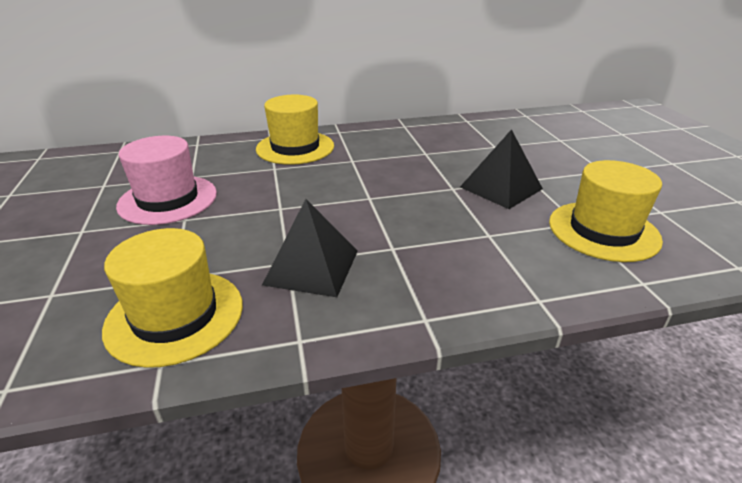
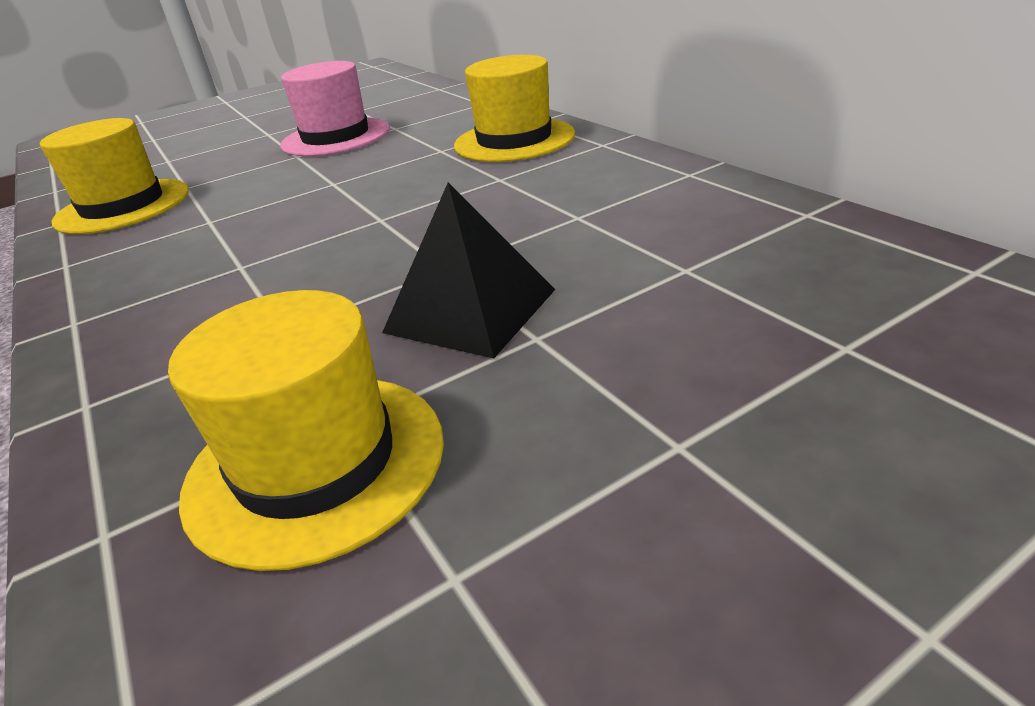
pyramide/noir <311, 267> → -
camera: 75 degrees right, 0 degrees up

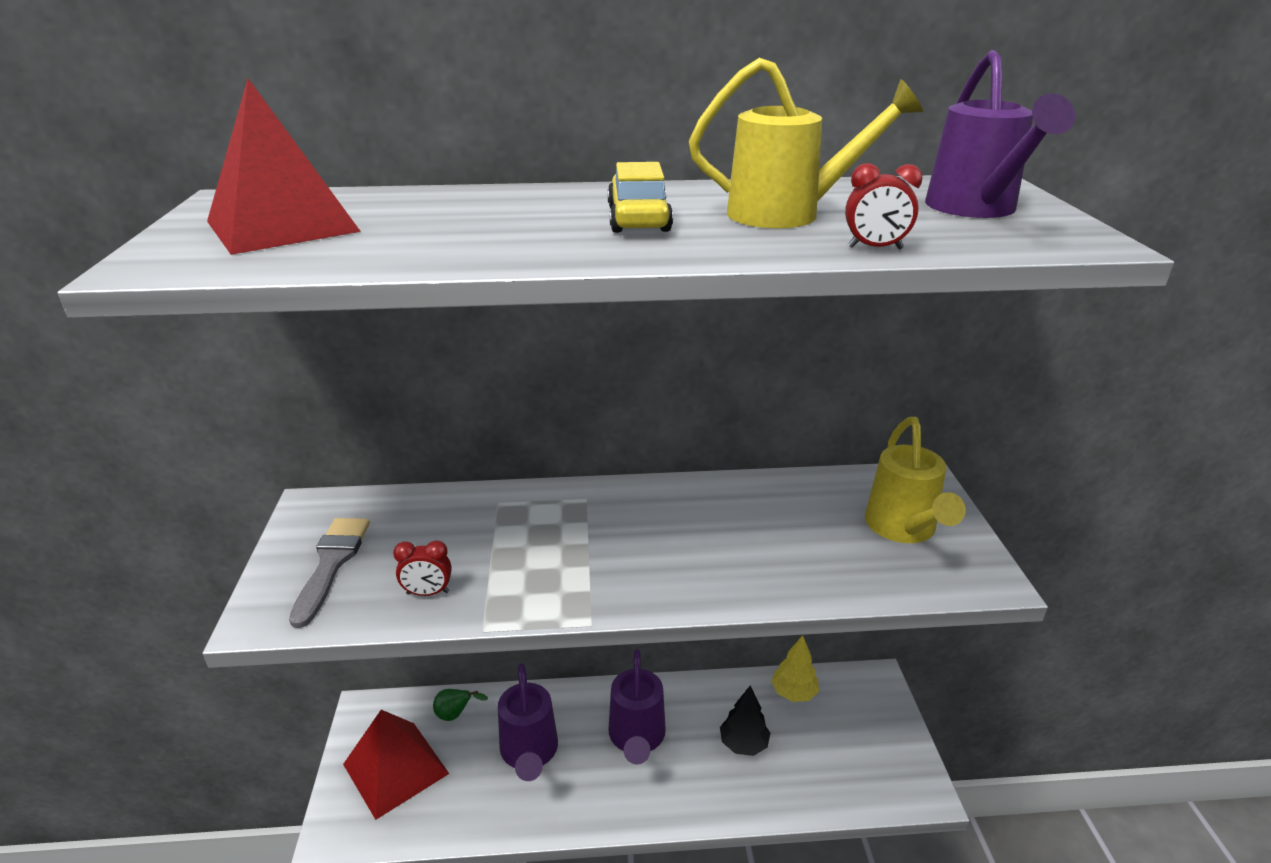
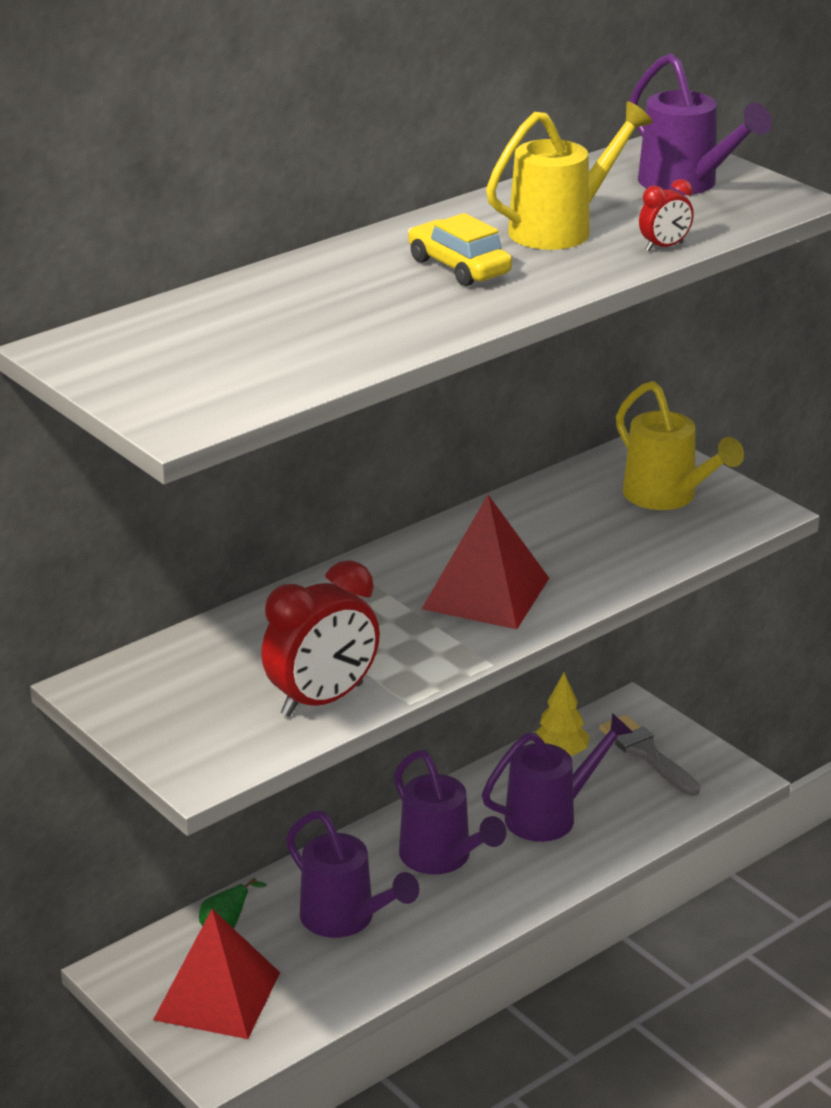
réveil/rouge <427, 593> → réveil/rouge <322, 700>, x2.15
pyramide/rouge <282, 226> → pyramide/rouge <485, 593>, moved
arbre/noir <743, 744> → arrosoir/violet <550, 816>
pinceau/gris <331, 564> → pinceau/gris <647, 754>, moved
camera: 35 degrees left, 0 degrees up

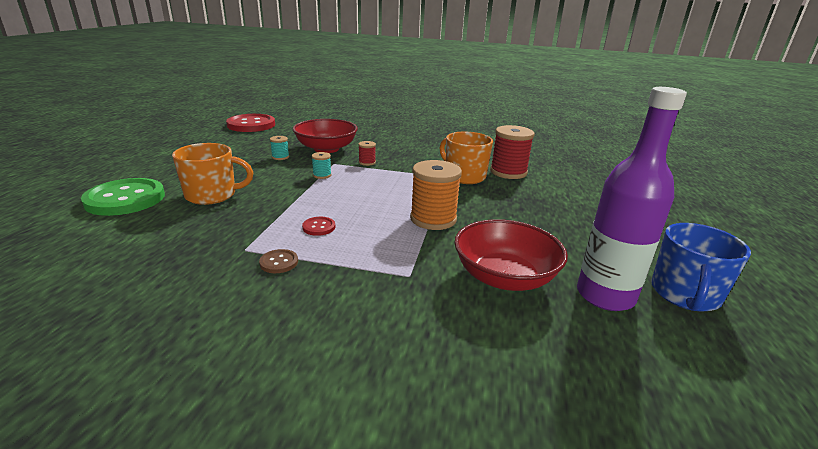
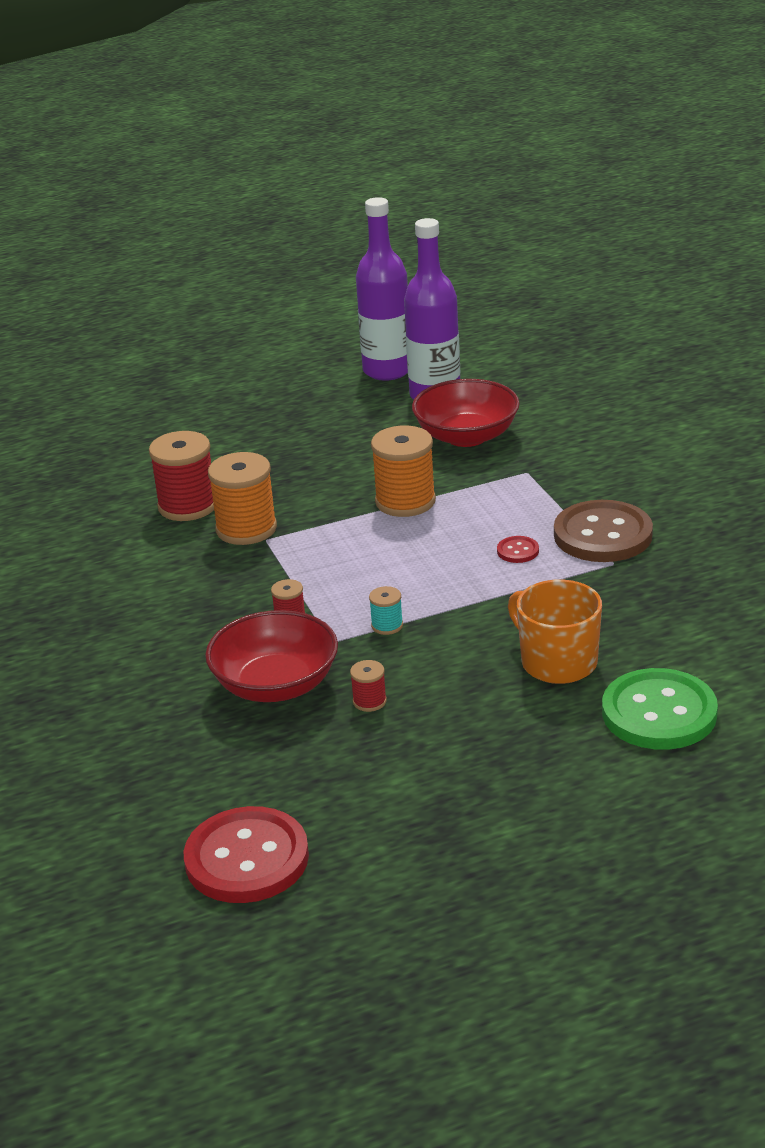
tasse/orange <464, 176> → bobine/orange <246, 529>
bobine/turquoise <280, 157> → bobine/rouge <369, 701>
tasse/bleu <685, 294> → bouteille/violet <387, 371>
bouton/marron <279, 262> → bouton/marron <603, 535>, x2.35
camera: 120 degrees left, 5 degrees up

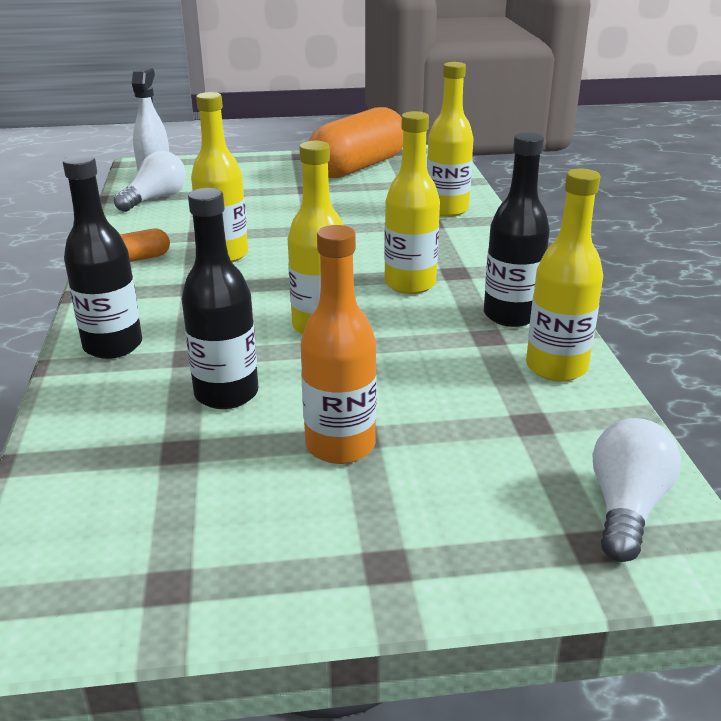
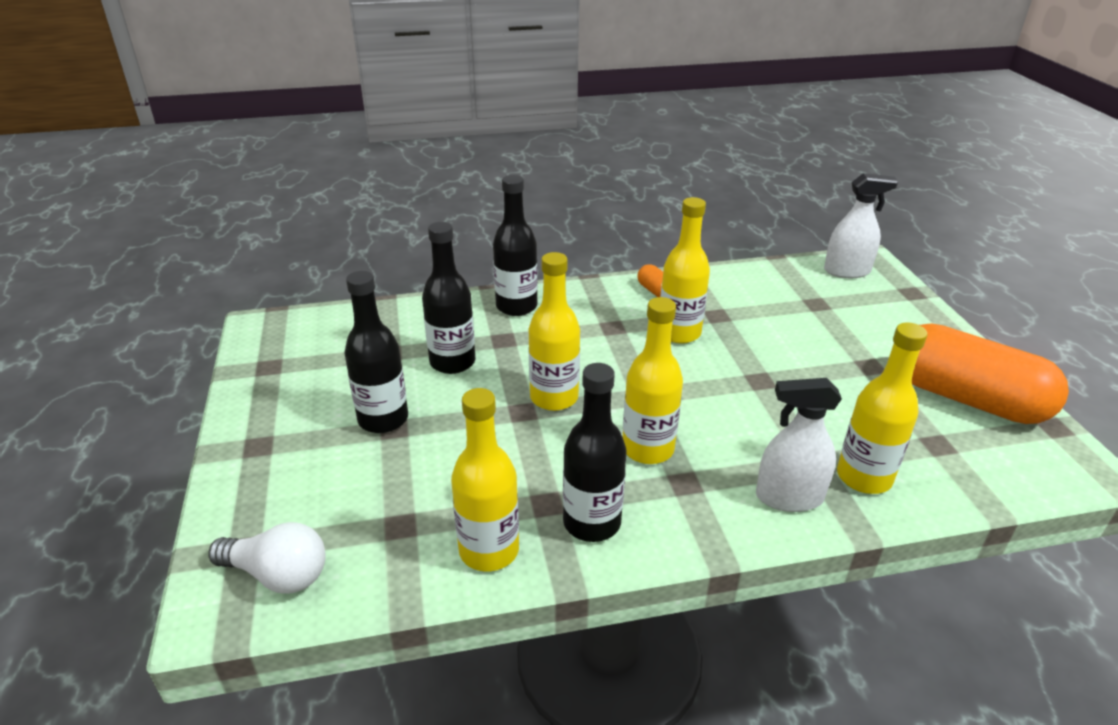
bouteille/orange <340, 445> → bouteille/noir <383, 419>
- → vaporisateur/blanc <789, 497>
ampoule/blanc <155, 199> → -
camera: 85 degrees right, 5 degrees up

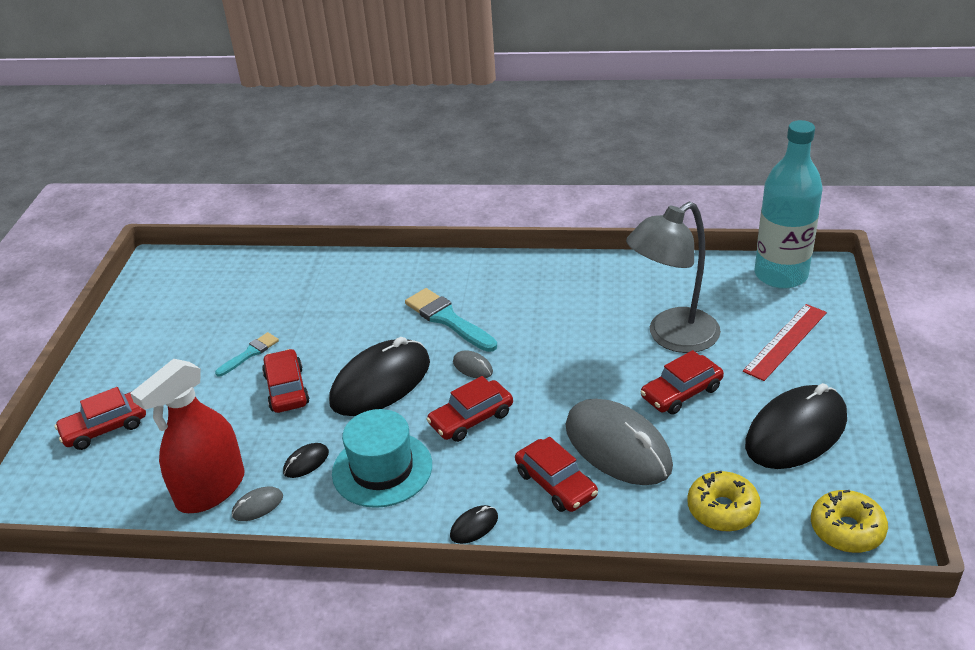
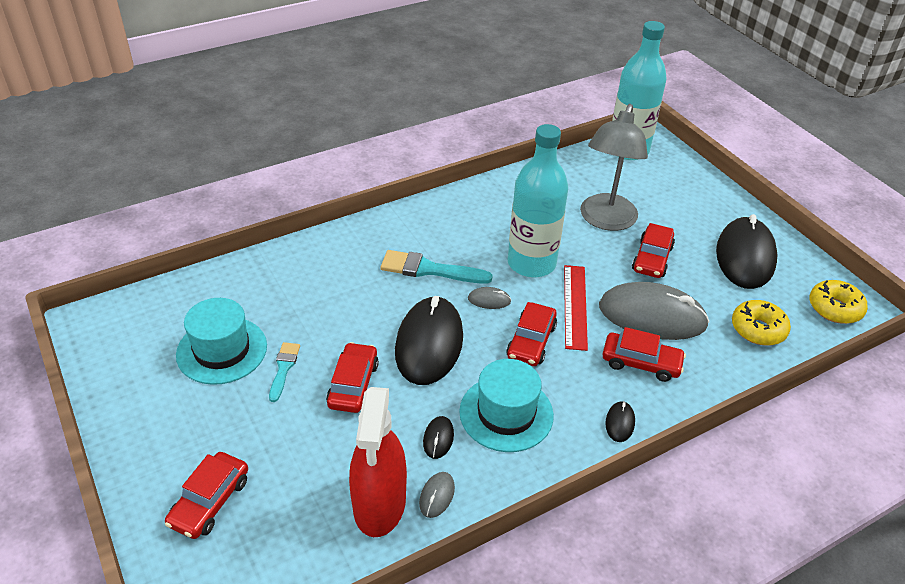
- → chapeau/turquoise <222, 350>
voiture/rouge <287, 389> → voiture/rouge <353, 385>, 60 degrees clockwise
- → bouteille/turquoise <531, 263>
règle/rouge <785, 341> → règle/rouge <575, 306>, moved
camera: 40 degrees left, 5 degrees up

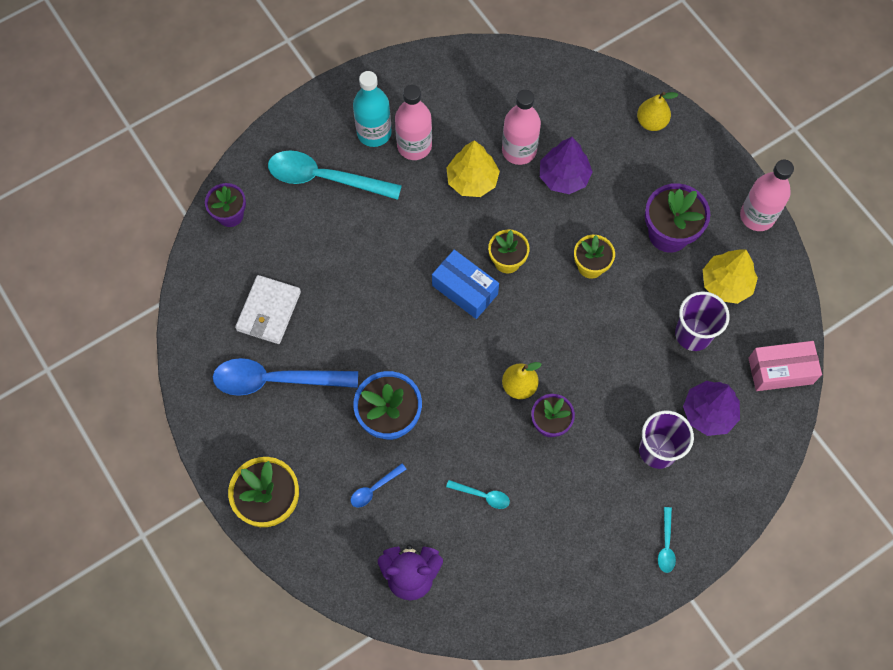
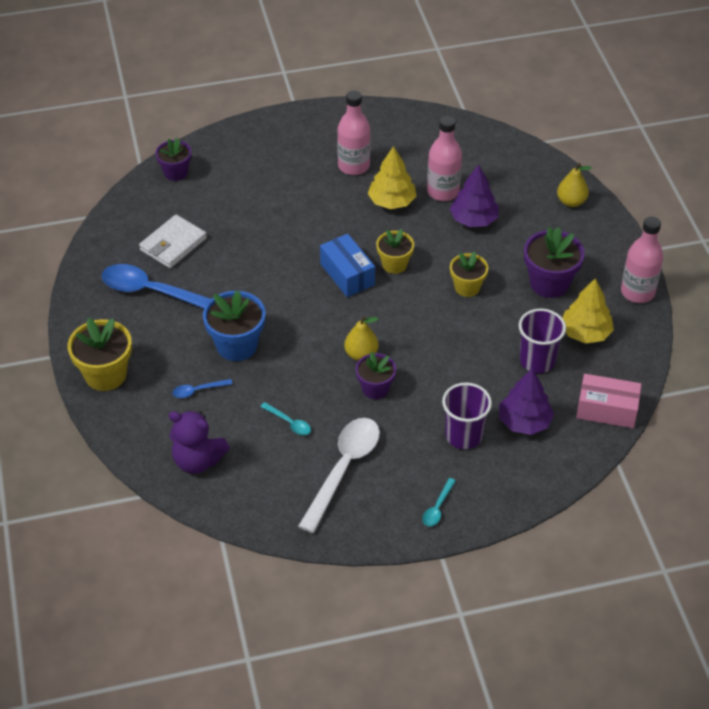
- → cuillère/blanc <343, 469>
cuillère/turquoise <325, 178> → -
bouteille/turquoise <374, 133> → -
camera: 20 degrees right, 20 degrees down

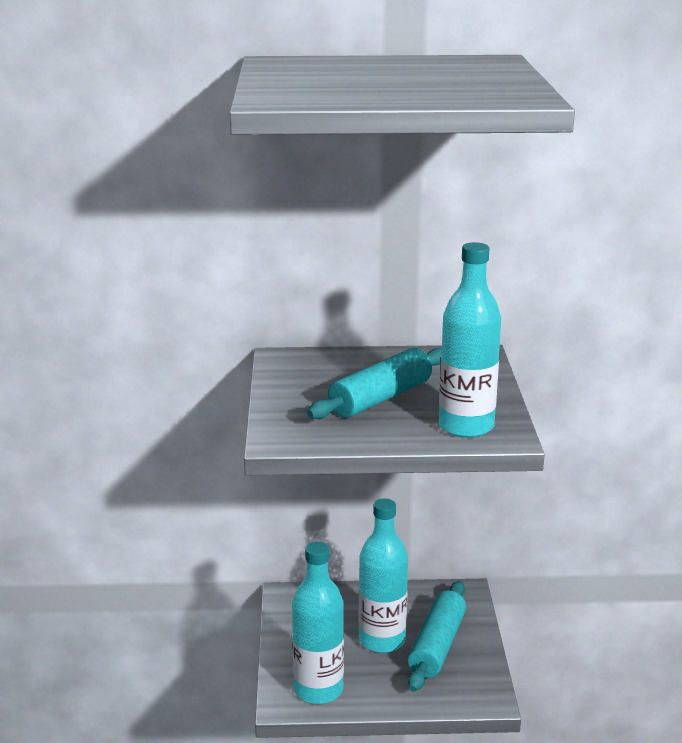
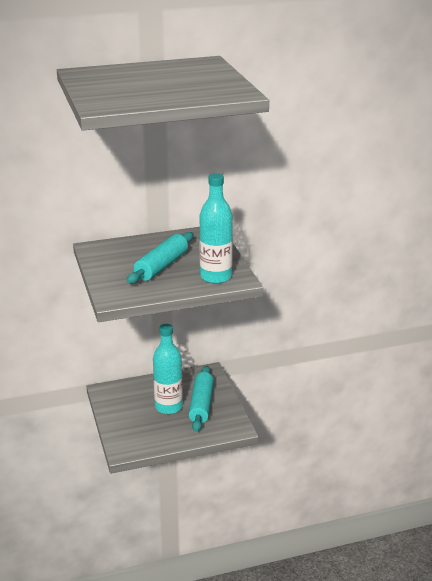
bouteille/turquoise <318, 689> → -
camera: 15 degrees left, 5 degrees up

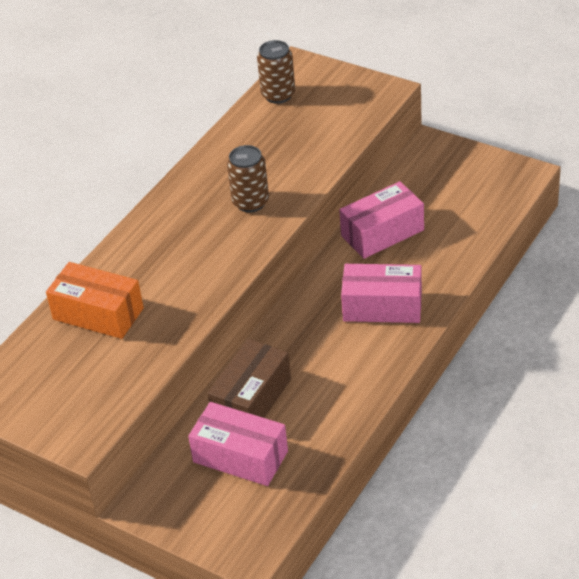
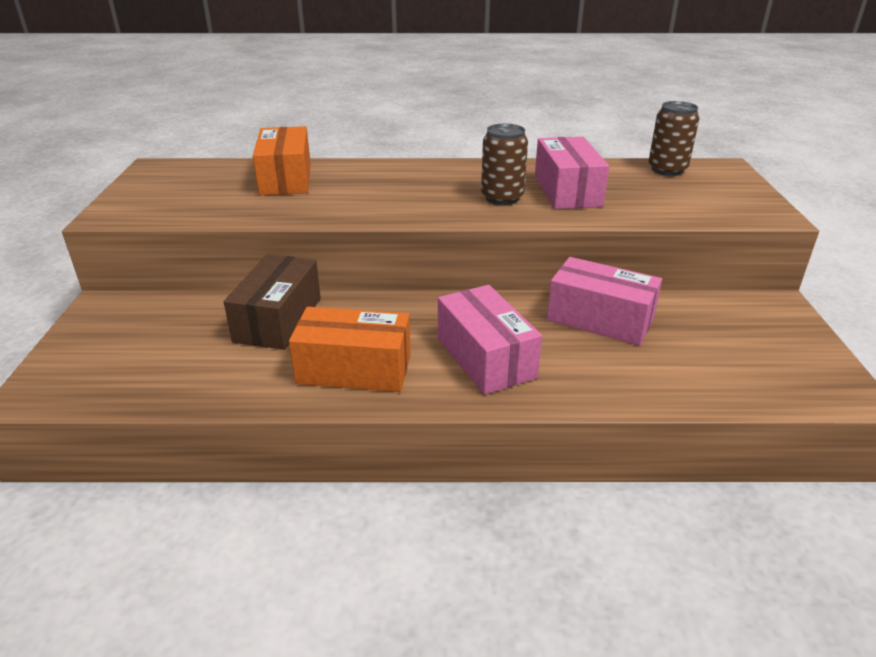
boîte/marron <252, 399> → boîte/marron <278, 319>, 75 degrees counterclockwise
- → boîte/orange <354, 369>
boîte/rose <240, 456> → boîte/rose <567, 191>, moved
camera: 55 degrees right, 10 degrees down

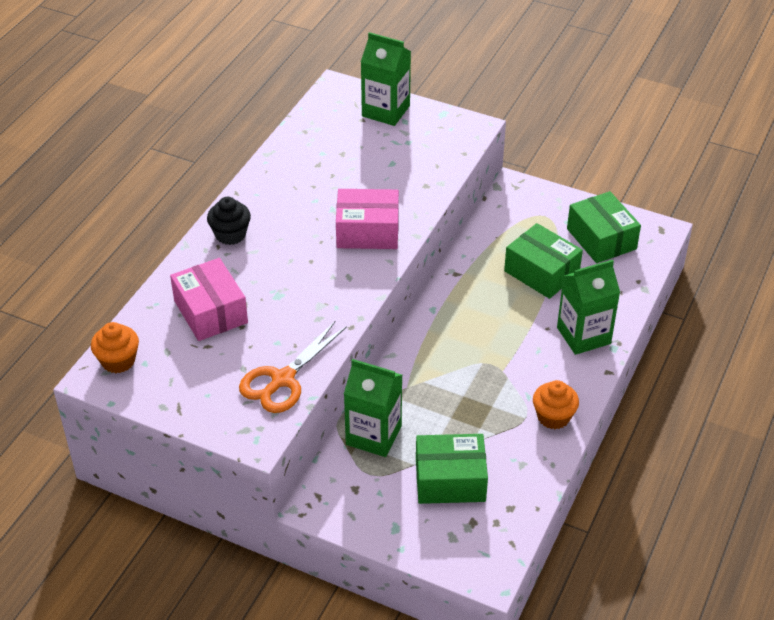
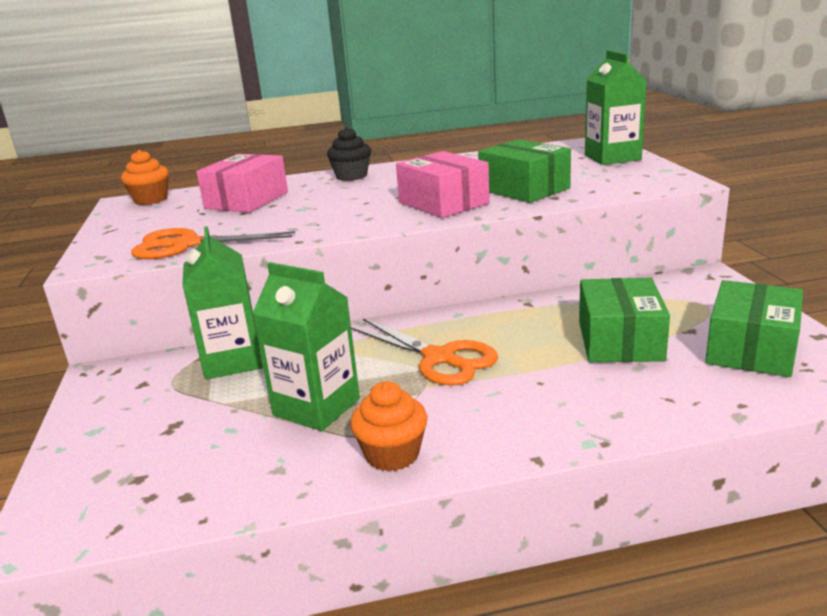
brique de lait/vert <583, 335> → brique de lait/vert <316, 407>, moved
- → ciseaux/orange <439, 358>
boîte/vert <450, 480> → boîte/vert <524, 189>, moved
camera: 55 degrees right, 20 degrees down

